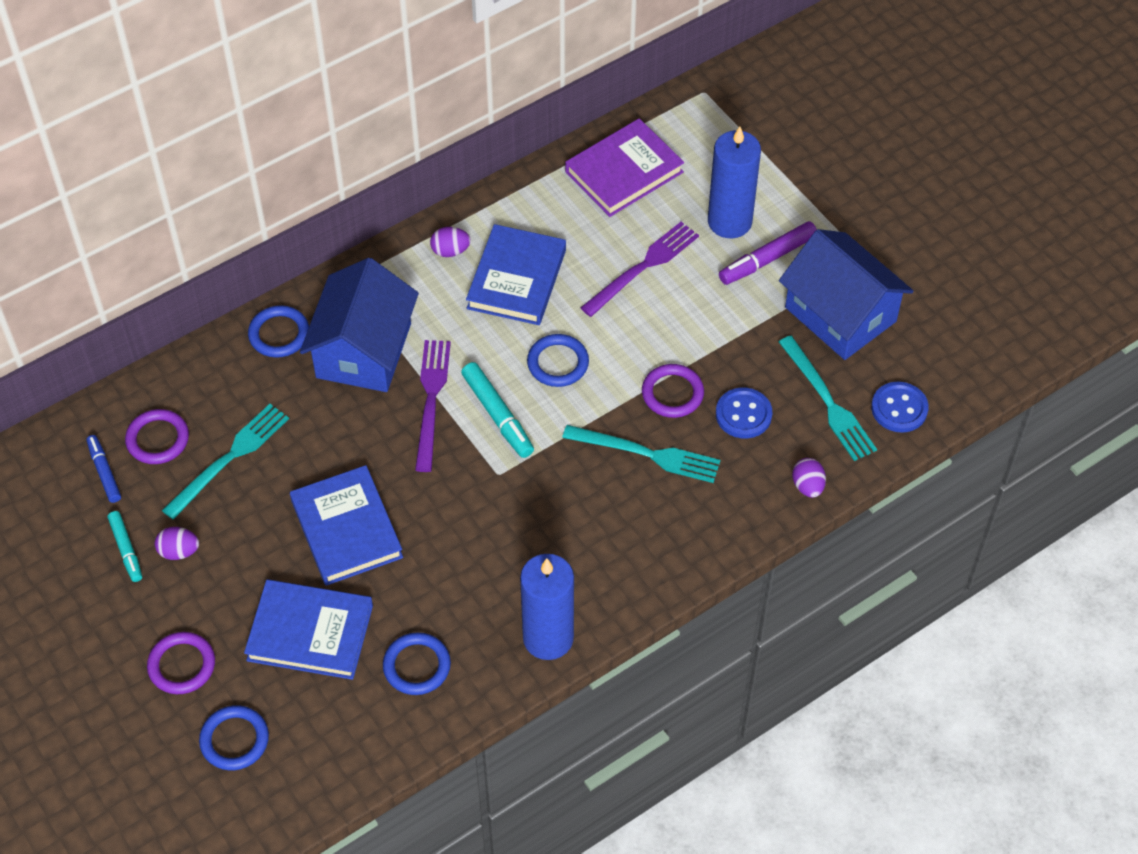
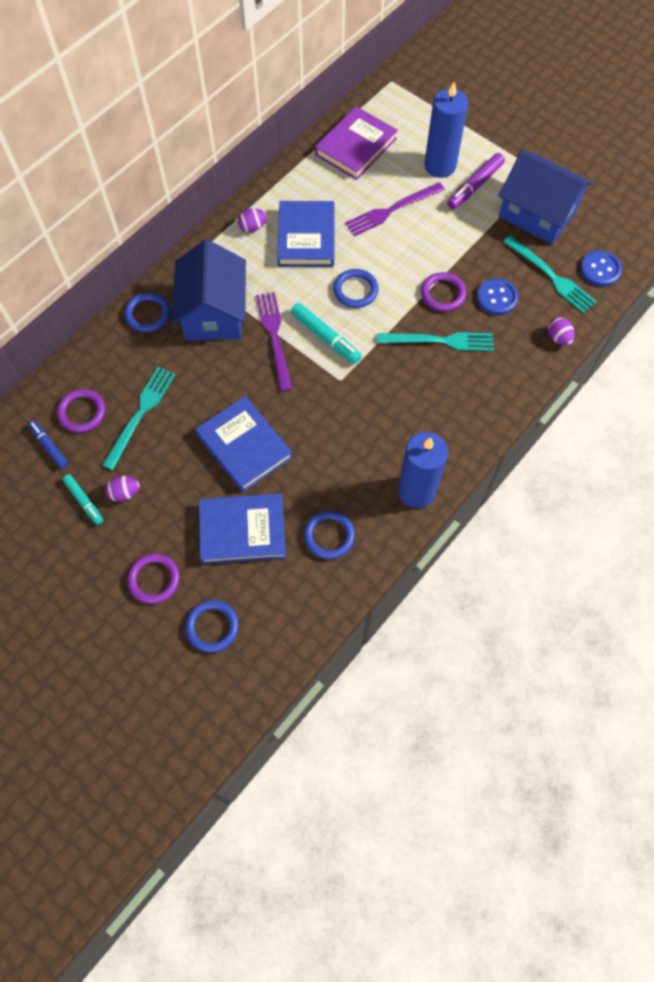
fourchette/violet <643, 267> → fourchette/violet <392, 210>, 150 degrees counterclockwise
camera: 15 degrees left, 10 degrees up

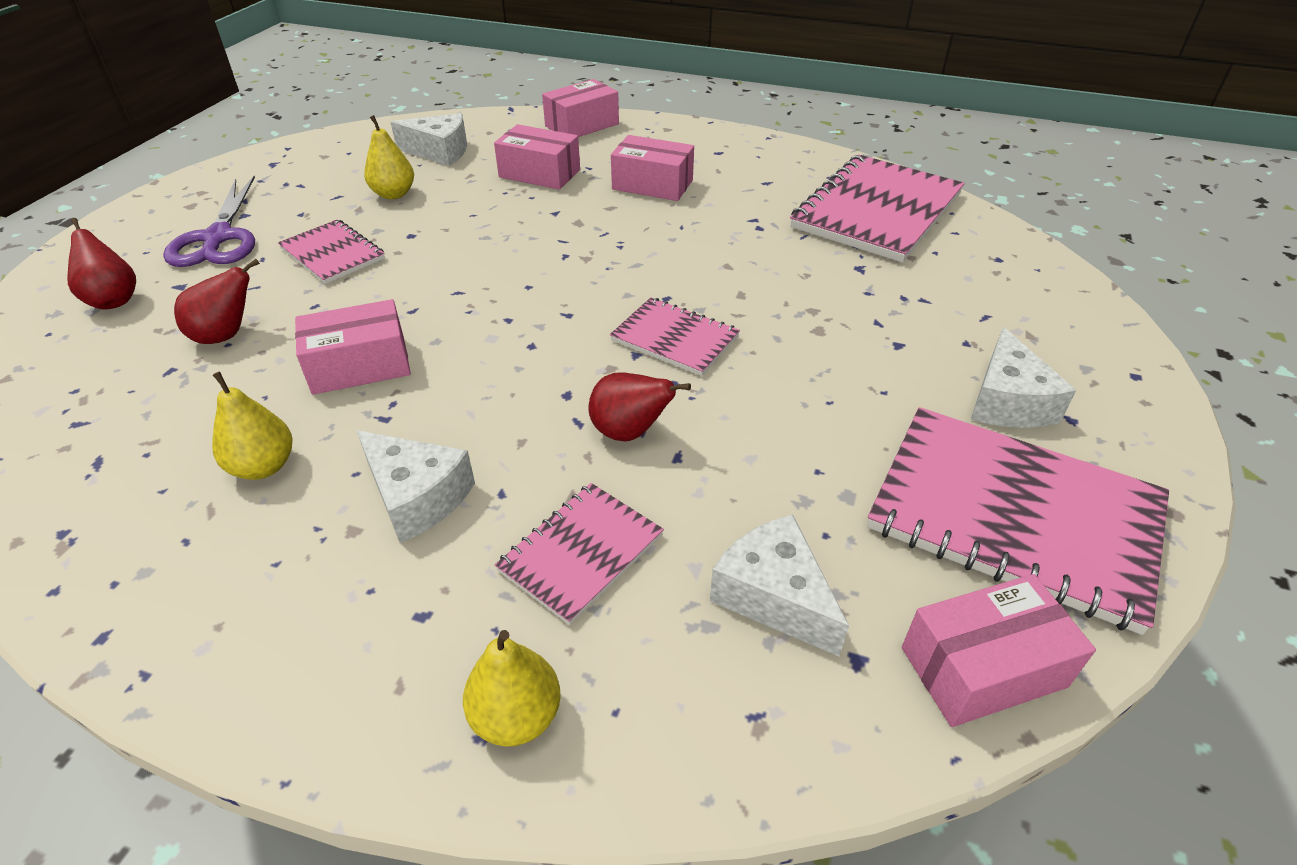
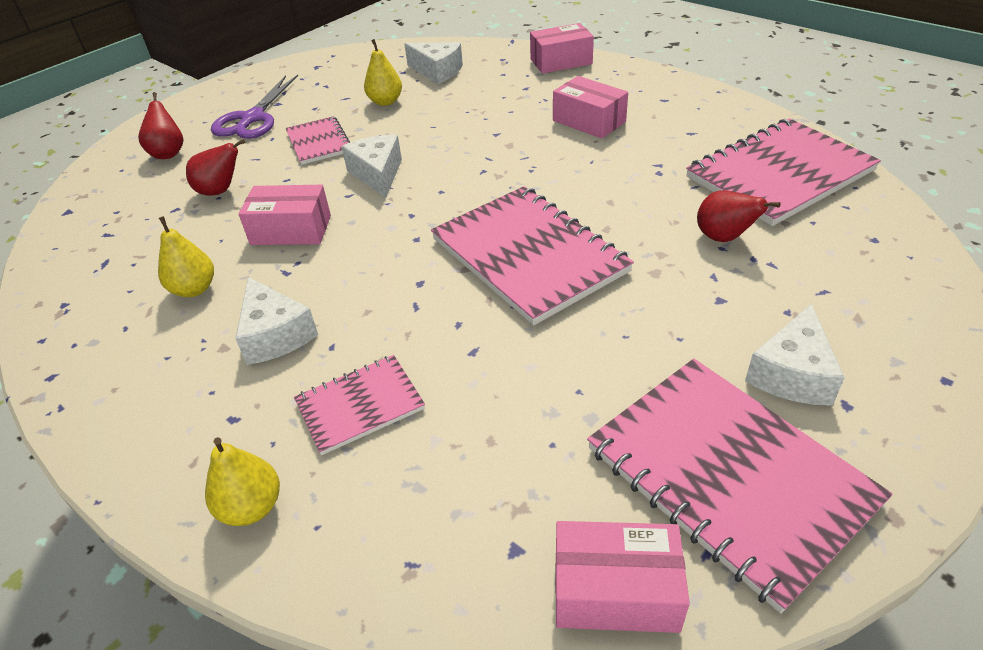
fromage/blanc <774, 596> → fromage/blanc <377, 174>, moved
carnet/rose <674, 339> → carnet/rose <528, 255>, x1.89
poire/rouge <629, 432> → poire/rouge <724, 238>, moved
boîte/rose <539, 173> → -
camera: 25 degrees right, 0 degrees up

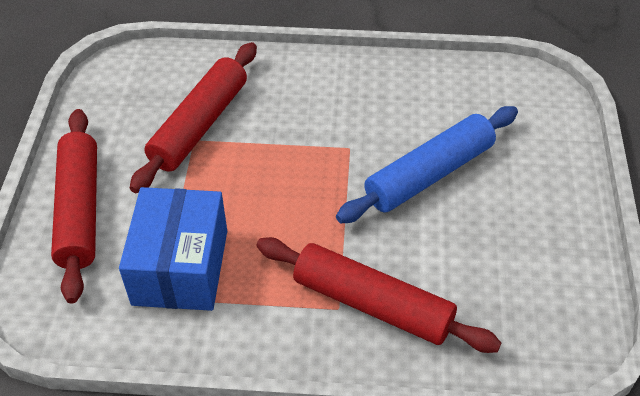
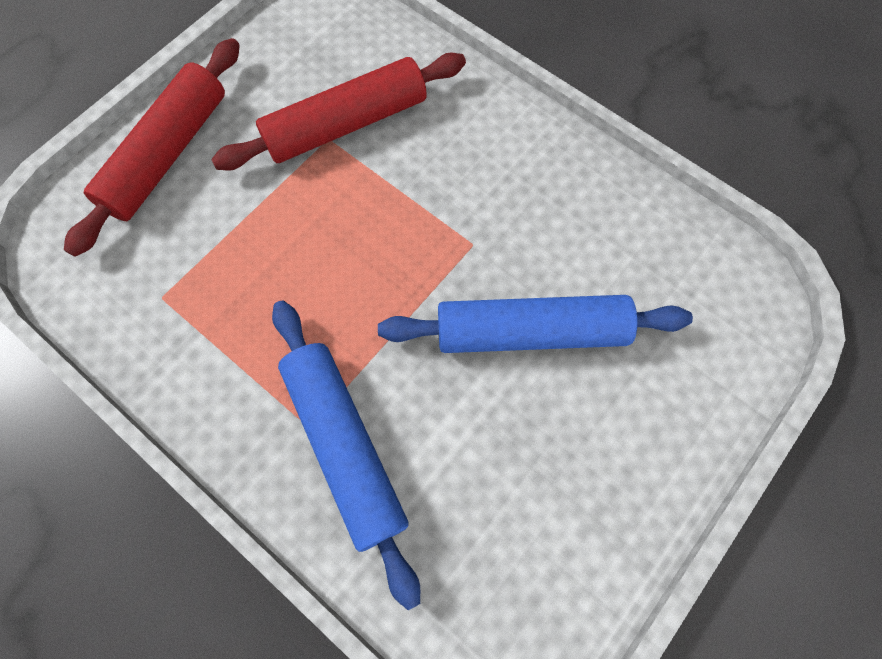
rouleau à pâtisserie/rouge <372, 304> → rouleau à pâtisserie/bleu <345, 446>
boîte/bleu <180, 267> → -
camera: 35 degrees right, 20 degrees up

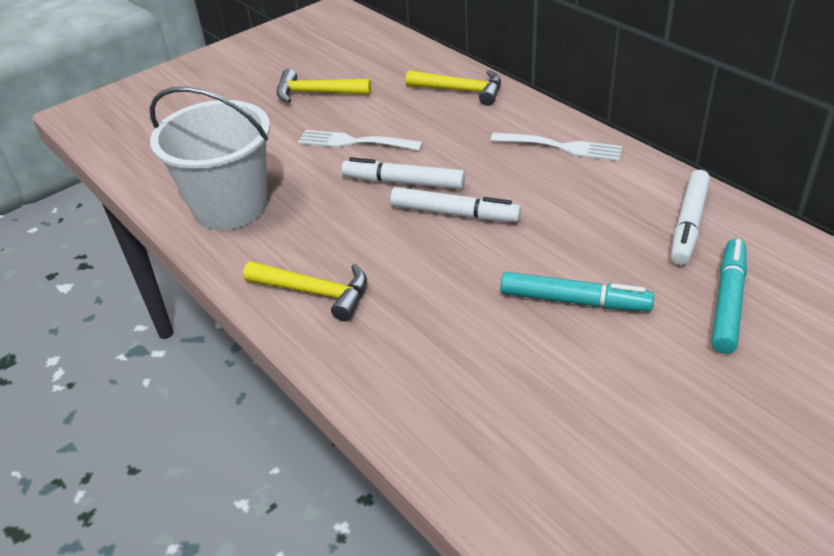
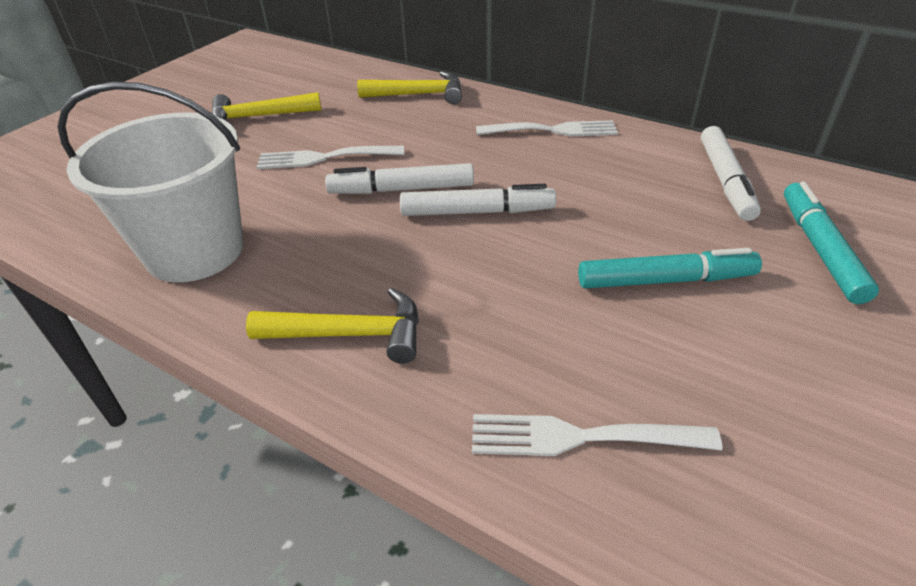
- → fourchette/blanc <581, 437>
camera: 20 degrees left, 0 degrees up

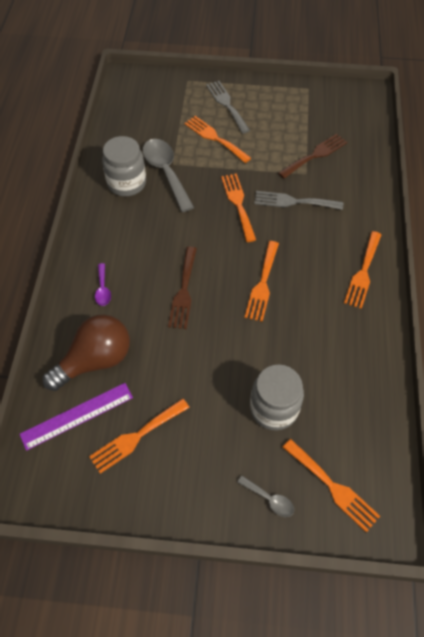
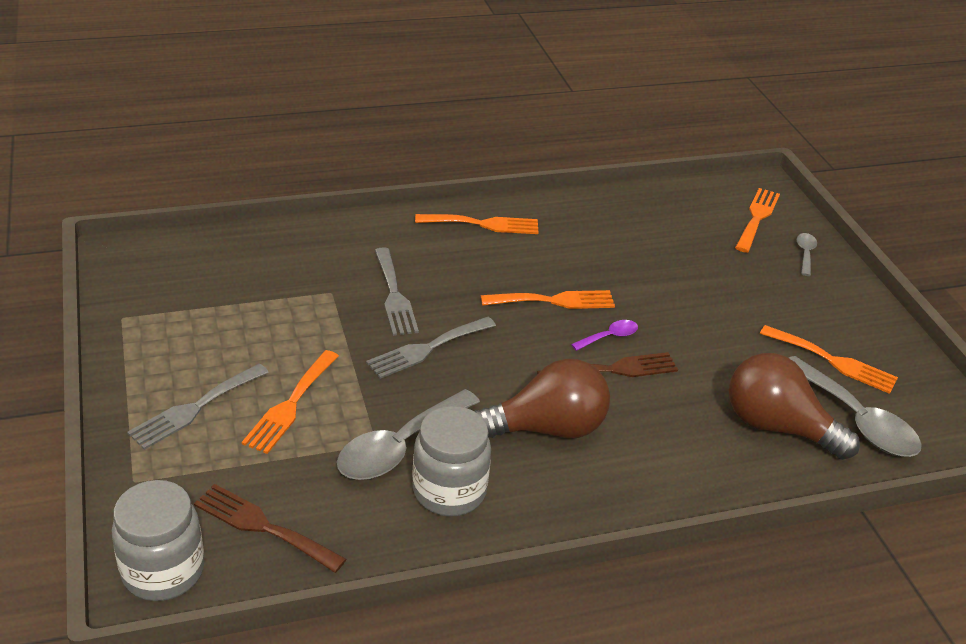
bocal/gris <274, 408> → bocal/gris <163, 571>, moved
fourchette/marron <315, 155> → fourchette/marron <263, 526>, moved
fourchette/orange <238, 204> → fourchette/gris <427, 349>
- → ampoule/marron <546, 428>
cuillère/violet <103, 289> → cuillère/violet <609, 337>, moved
règle/violet <77, 415> → cuillère/gris <856, 420>
camera: 115 degrees left, 20 degrees down

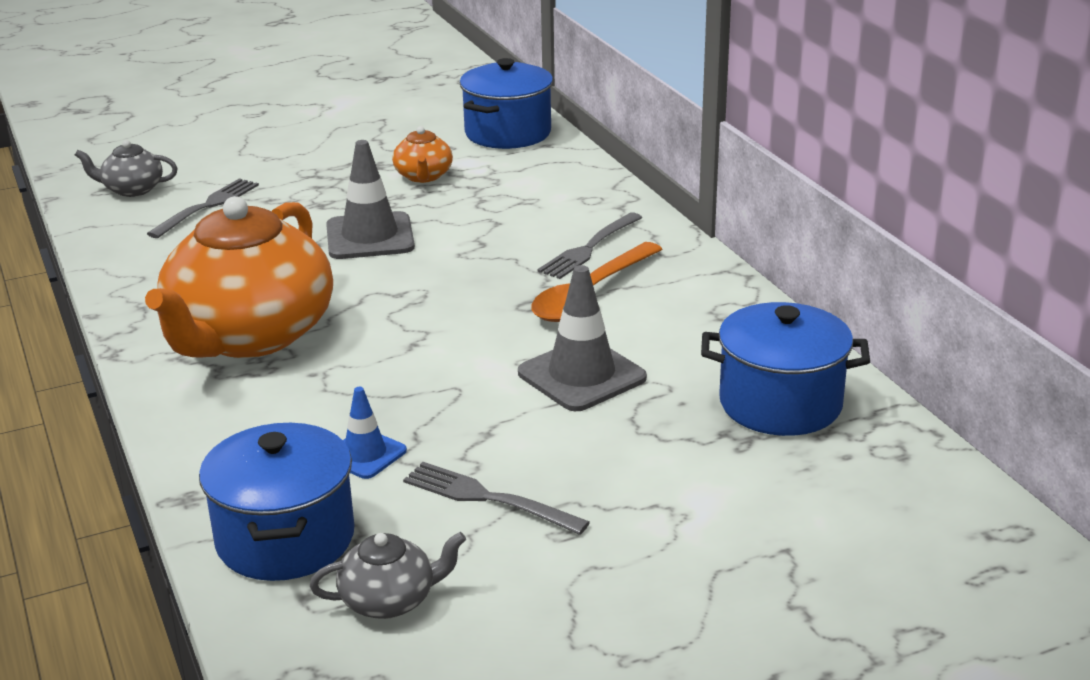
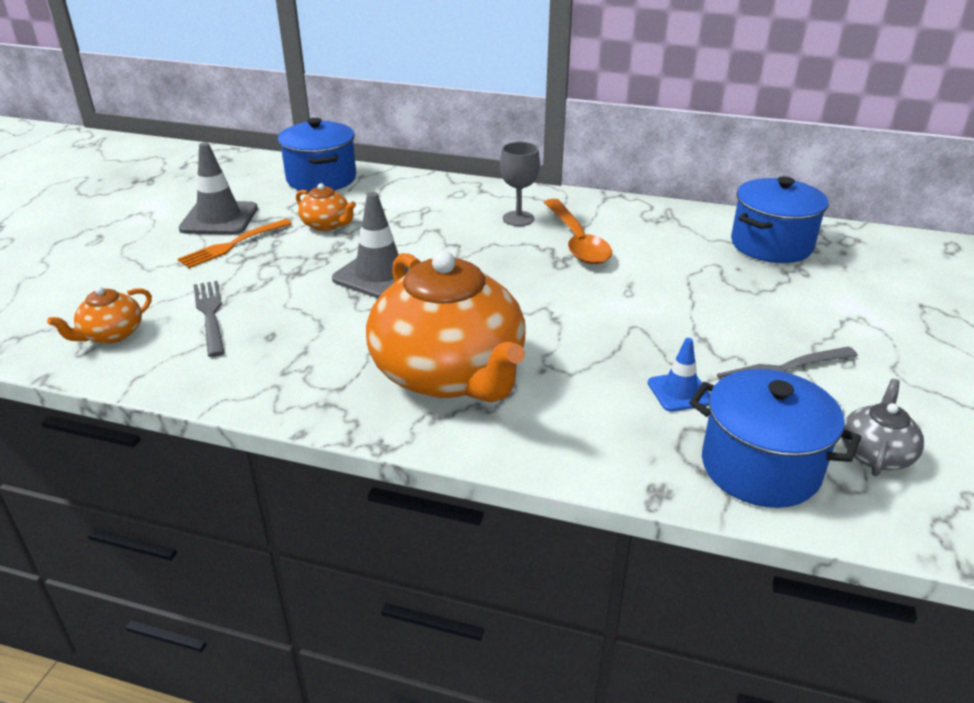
théière/gris <132, 189> → théière/orange <111, 334>
- → fourchette/orange <233, 245>
cône de chantier/gris <581, 375> → cône de chantier/gris <219, 219>, moved
fourchette/gris <589, 248> → verre à pied/gris <518, 218>
camera: 50 degrees left, 5 degrees up

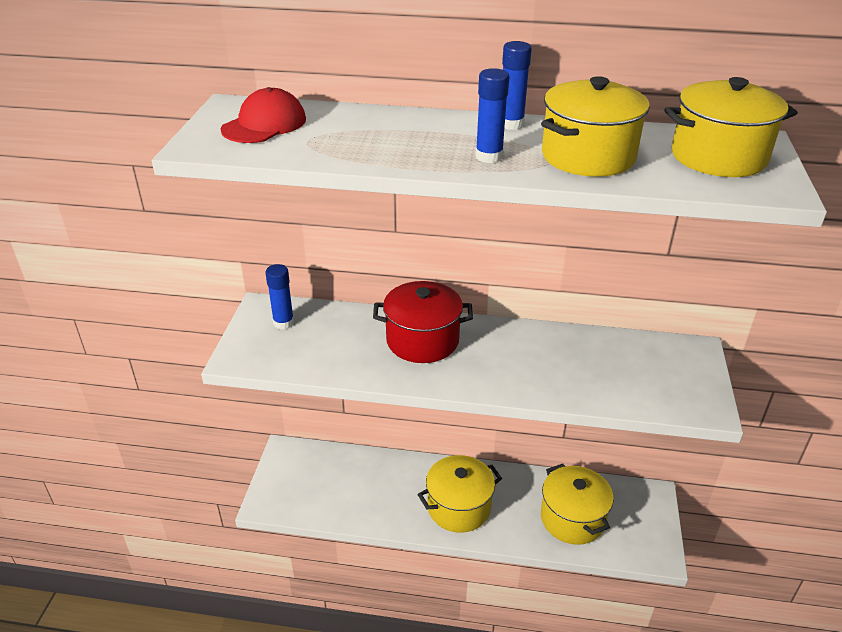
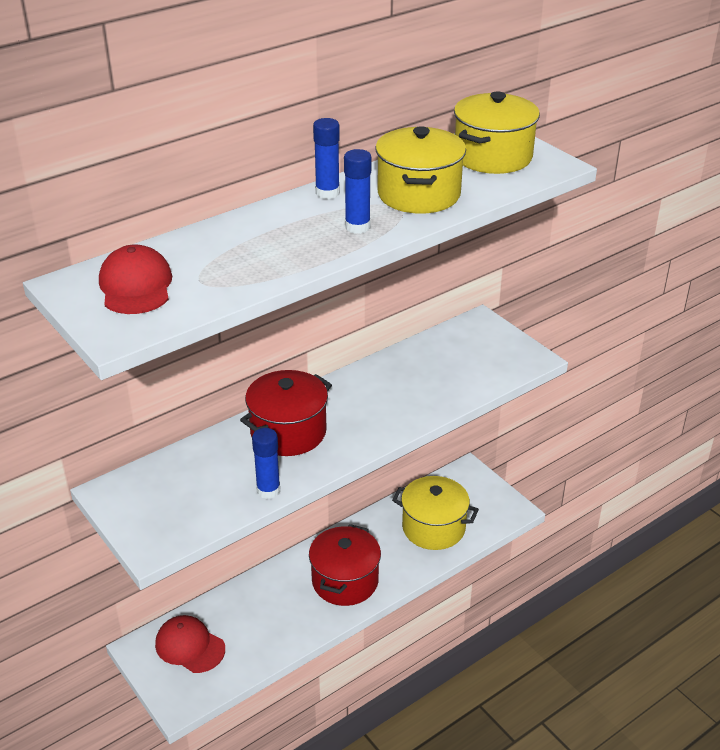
- → casquette/rouge <189, 646>
bâton de colle/bleu <283, 323> → bâton de colle/bleu <268, 490>, moved
marmite/jaune <459, 507> → marmite/rouge <345, 581>
camera: 45 degrees left, 0 degrees up

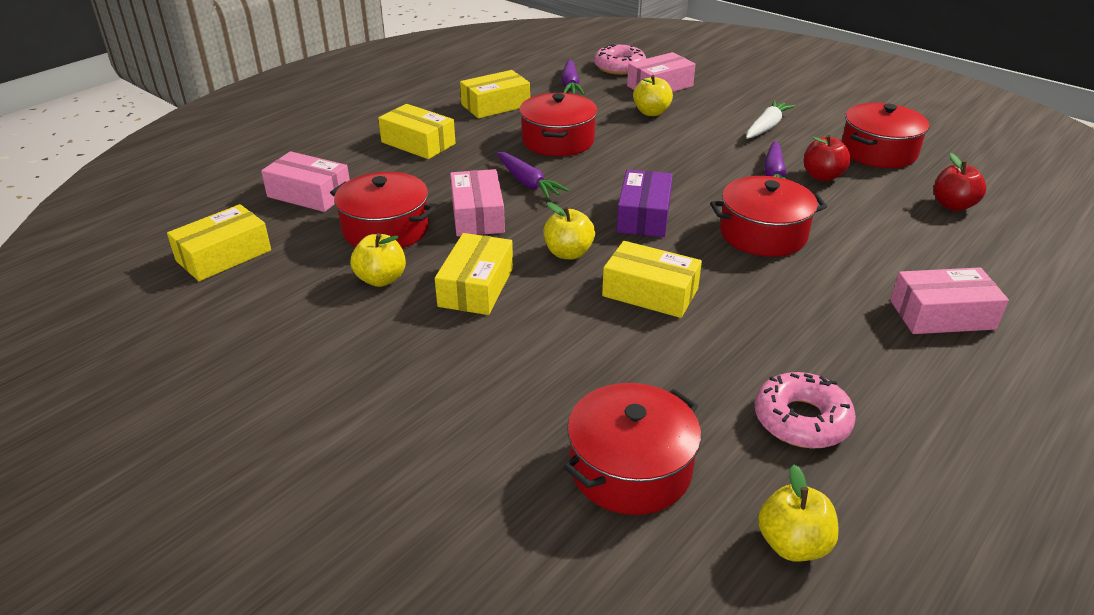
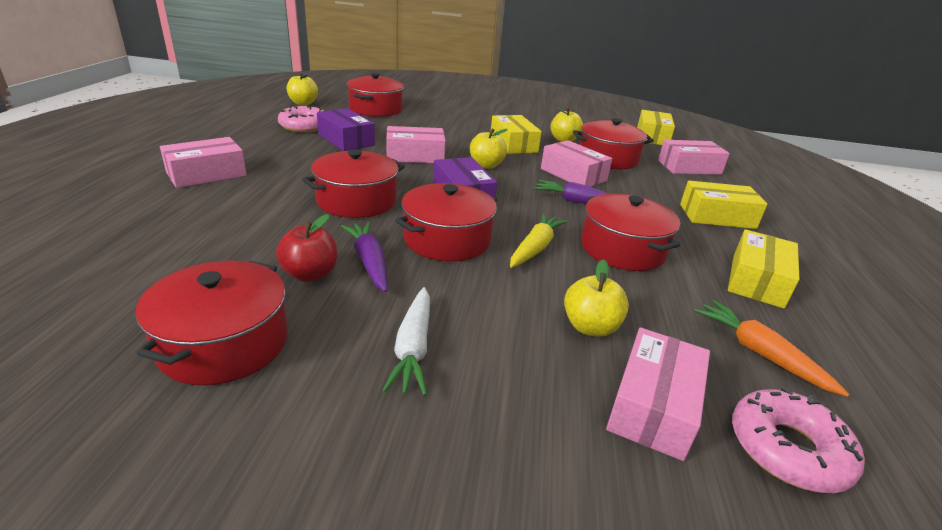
- → boîte/violet <346, 140>
boîte/jaune <650, 292> → boîte/rose <415, 156>
- → marmite/rouge <447, 240>
- → carotte/jaune <535, 248>
carotte/violet <570, 85> → carotte/orange <760, 353>
pomme/rouge <953, 205> → -
camera: 145 degrees right, 5 degrees down

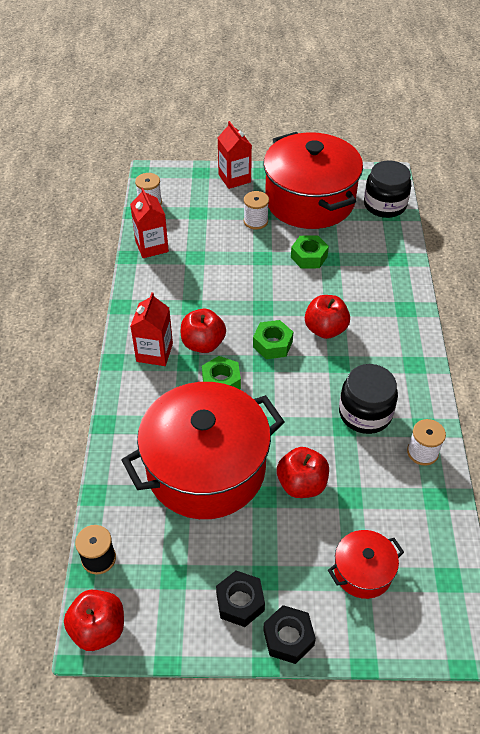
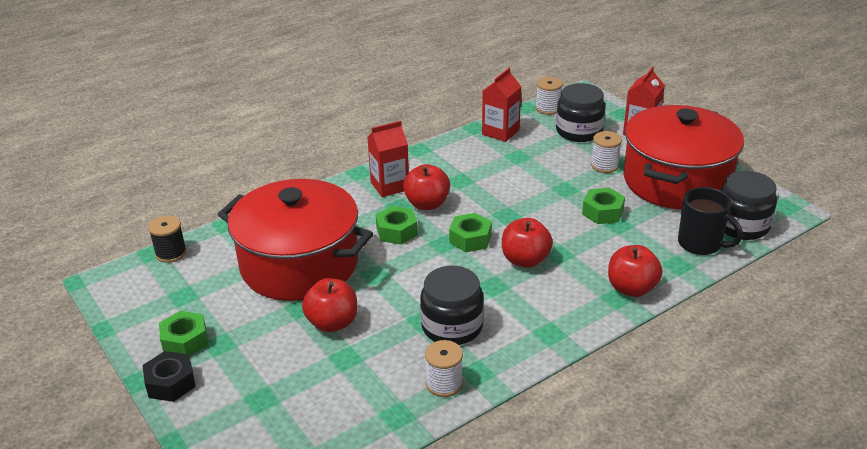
écrou/noir <240, 602> → écrou/vert <185, 341>
- → bocal/noir <579, 131>
pomme/rouge <98, 629> → pomme/rouge <631, 288>, moved
- → tasse/noir <701, 244>
marmite/rouge <363, 571> → -
camera: 55 degrees right, 15 degrees down

